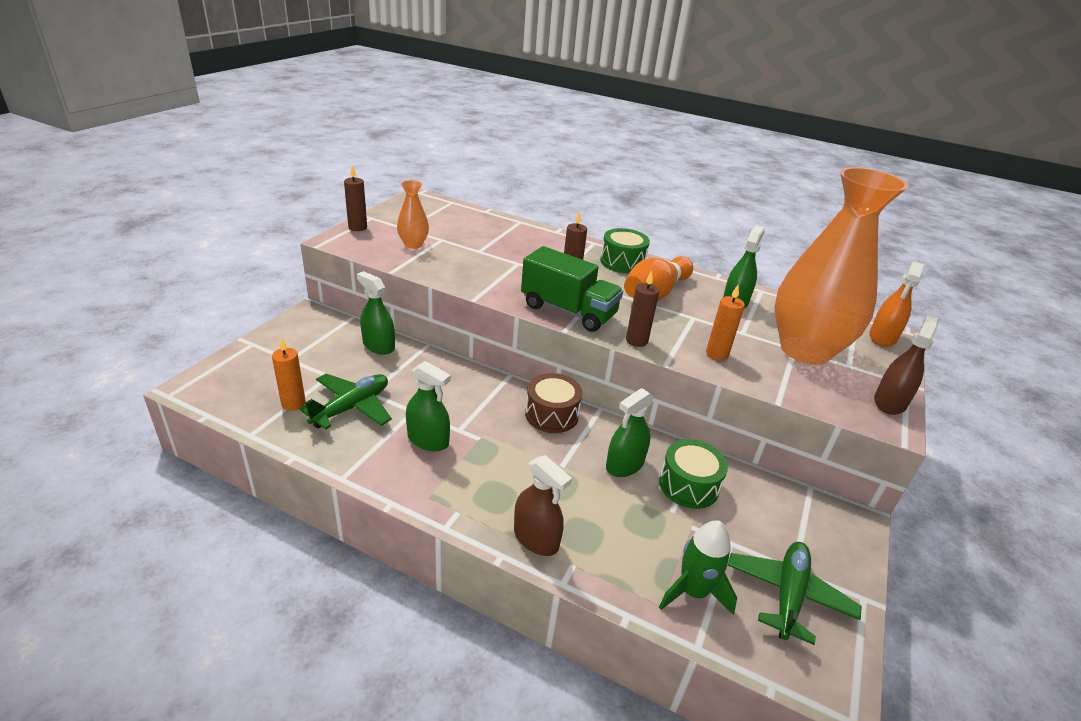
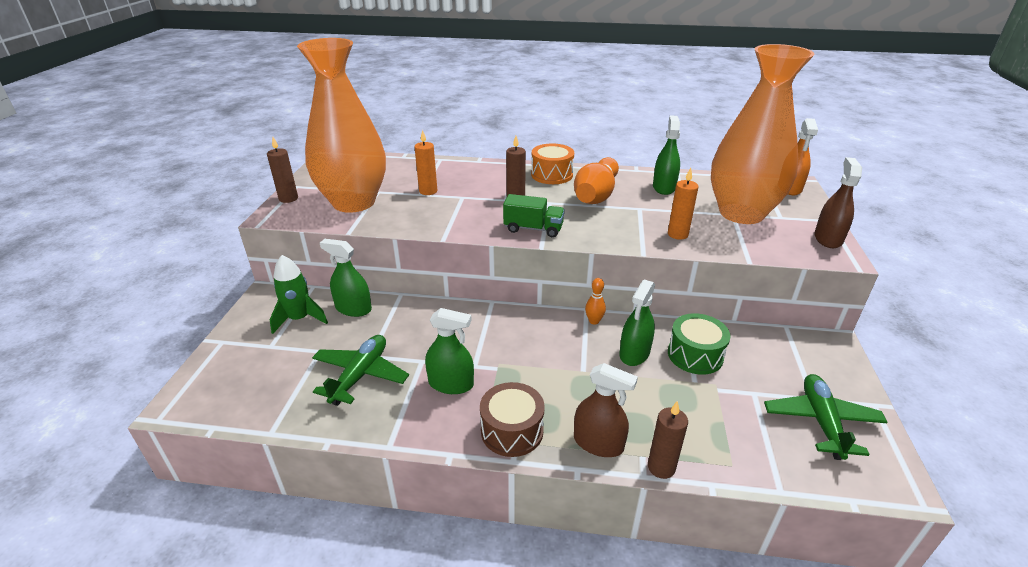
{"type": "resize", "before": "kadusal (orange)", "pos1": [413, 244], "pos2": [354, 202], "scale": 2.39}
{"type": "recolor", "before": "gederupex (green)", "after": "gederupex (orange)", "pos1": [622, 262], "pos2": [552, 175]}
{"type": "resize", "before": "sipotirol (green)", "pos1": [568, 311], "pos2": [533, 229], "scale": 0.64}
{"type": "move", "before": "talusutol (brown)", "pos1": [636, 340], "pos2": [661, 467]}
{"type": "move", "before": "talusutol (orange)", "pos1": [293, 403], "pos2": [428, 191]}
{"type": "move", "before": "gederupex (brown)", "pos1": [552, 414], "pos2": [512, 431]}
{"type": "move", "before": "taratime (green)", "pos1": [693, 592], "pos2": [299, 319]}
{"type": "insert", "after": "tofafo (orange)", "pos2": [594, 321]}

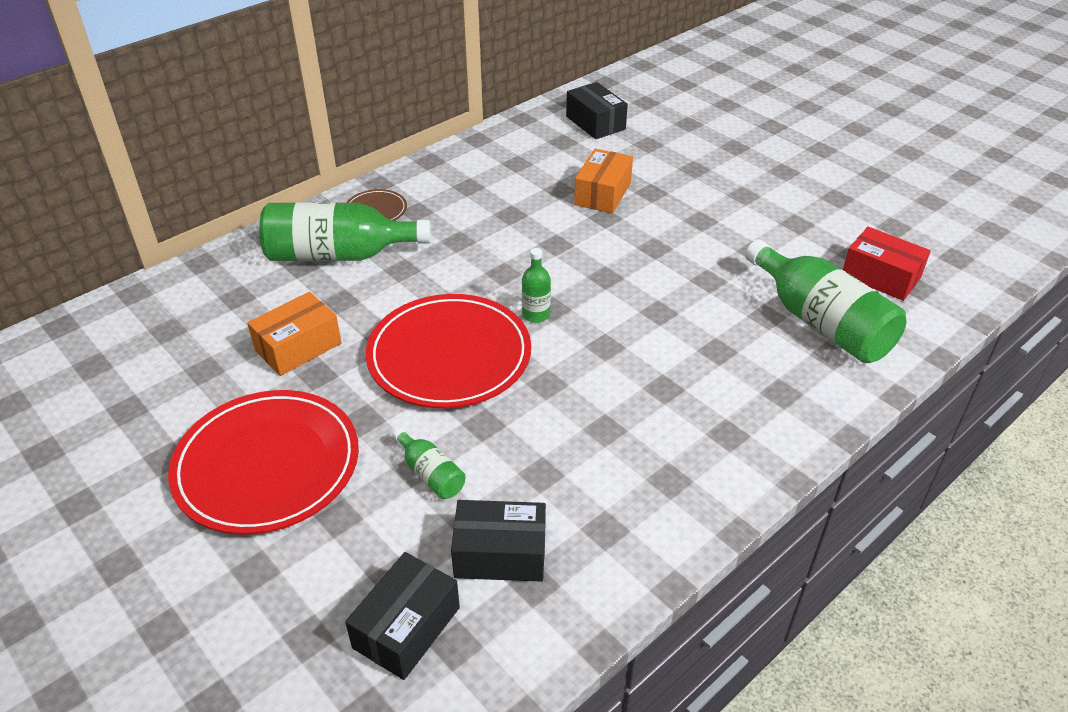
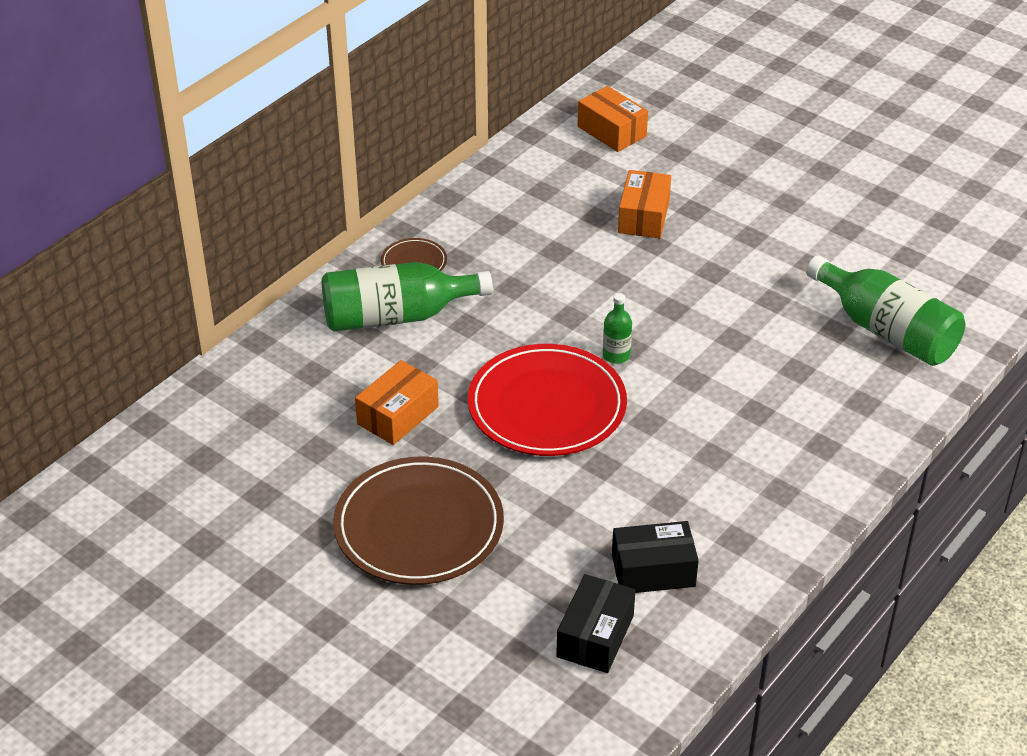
{"type": "recolor", "before": "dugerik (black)", "after": "dugerik (orange)", "pos1": [595, 123], "pos2": [612, 131]}
{"type": "delete", "before": "dugerik (red)", "pos1": [880, 277]}
{"type": "recolor", "before": "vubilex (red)", "after": "vubilex (brown)", "pos1": [267, 465], "pos2": [419, 526]}
{"type": "delete", "before": "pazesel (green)", "pos1": [430, 474]}

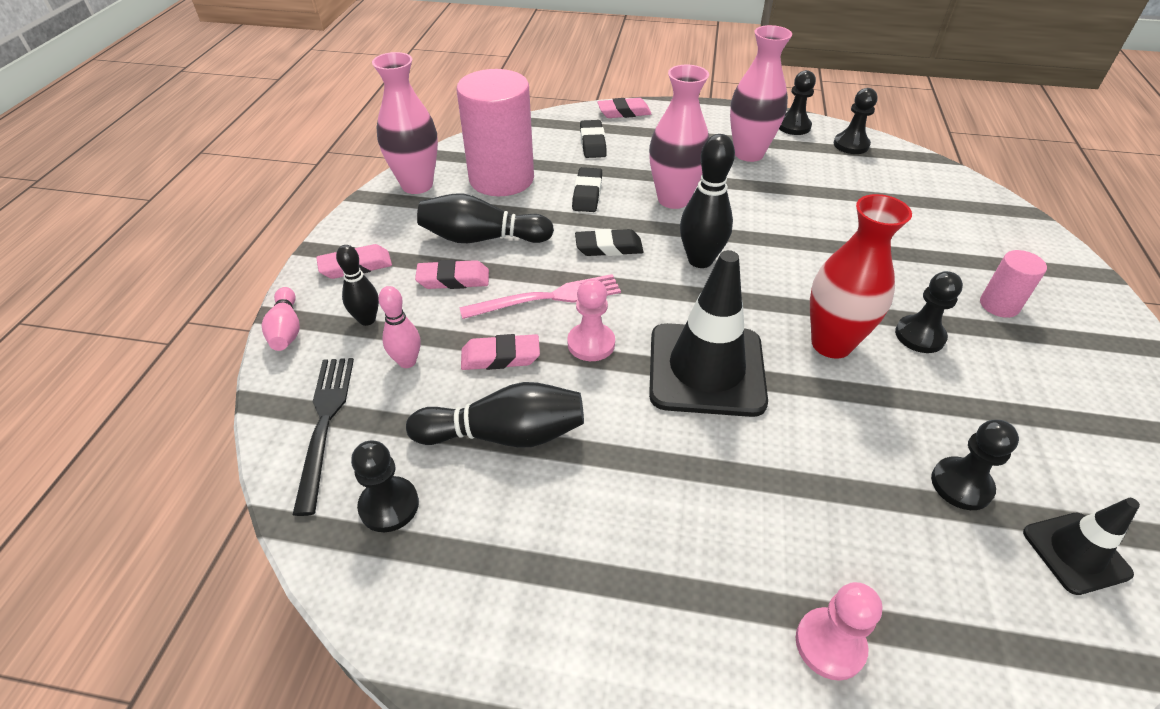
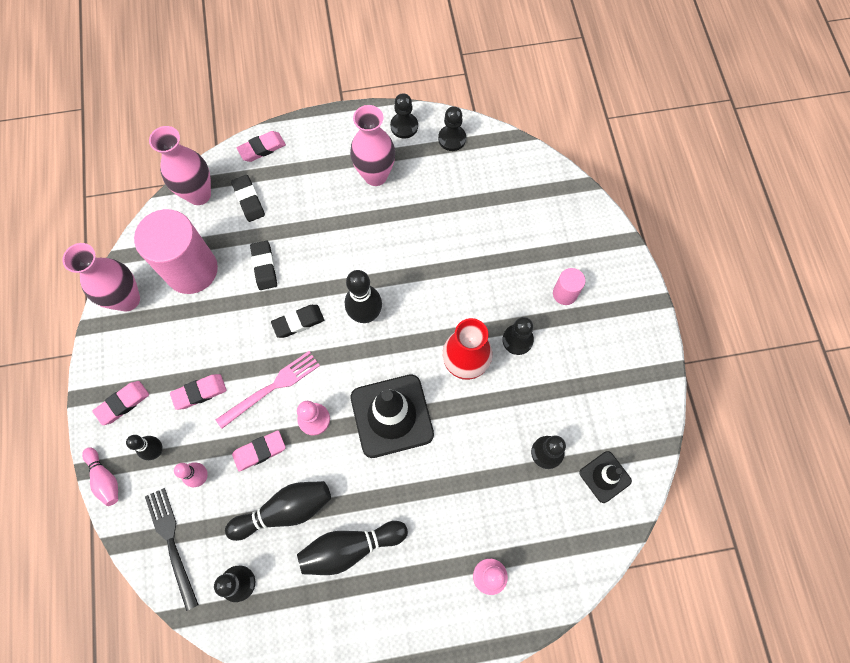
{"type": "move", "before": "kadusal (pink)", "pos1": [673, 199], "pos2": [199, 194]}
{"type": "move", "before": "tofafo (black)", "pos1": [482, 238], "pos2": [350, 548]}

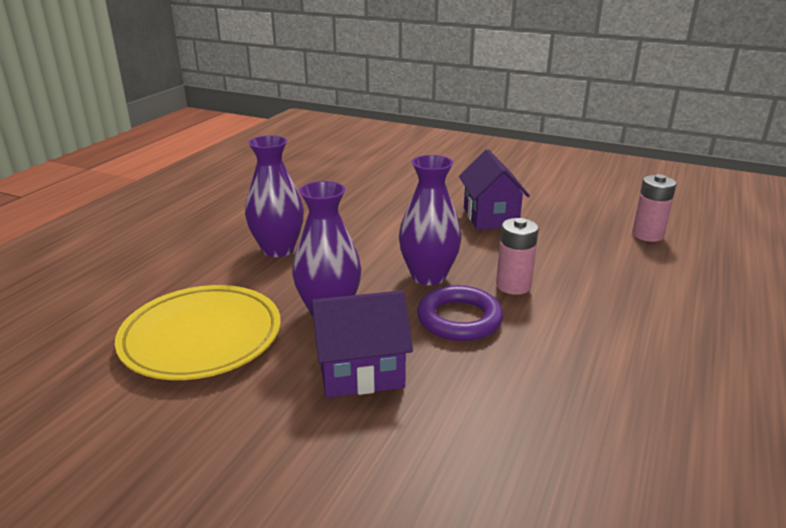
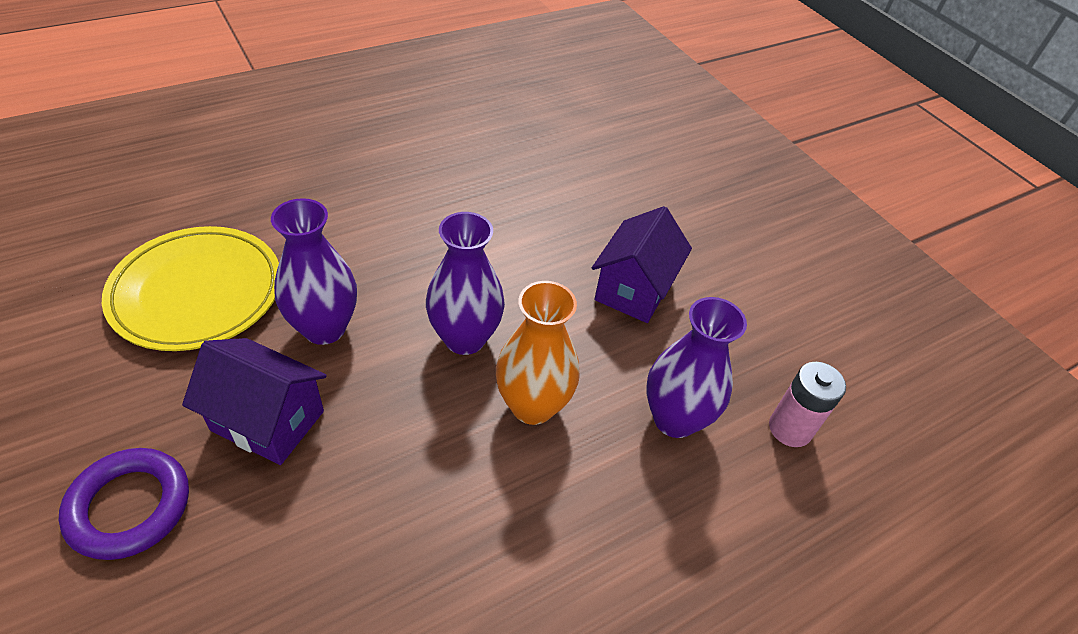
{"type": "move", "before": "kadusal (purple)", "pos1": [278, 249], "pos2": [674, 419]}
{"type": "replace", "before": "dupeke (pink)", "after": "kadusal (orange)", "pos1": [513, 286], "pos2": [532, 406]}
{"type": "move", "before": "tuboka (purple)", "pos1": [459, 319], "pos2": [129, 506]}

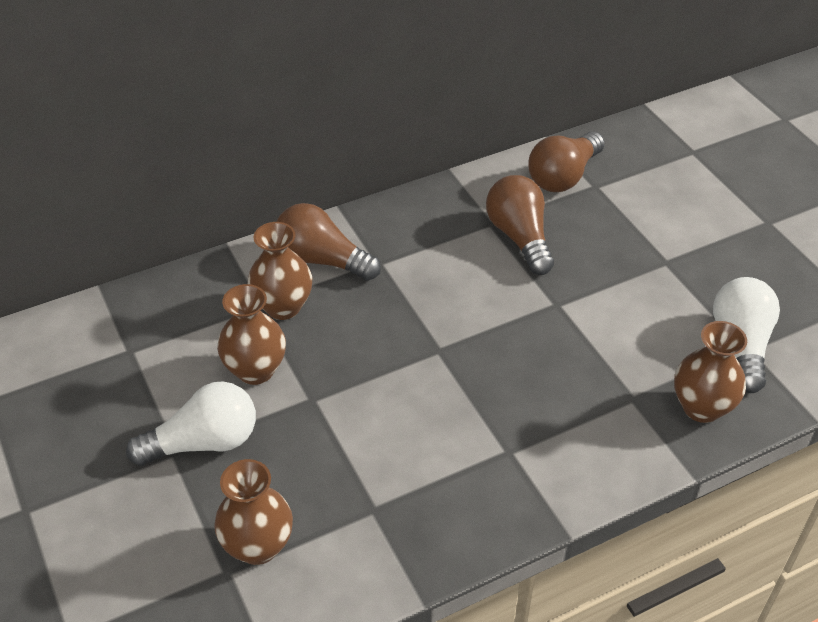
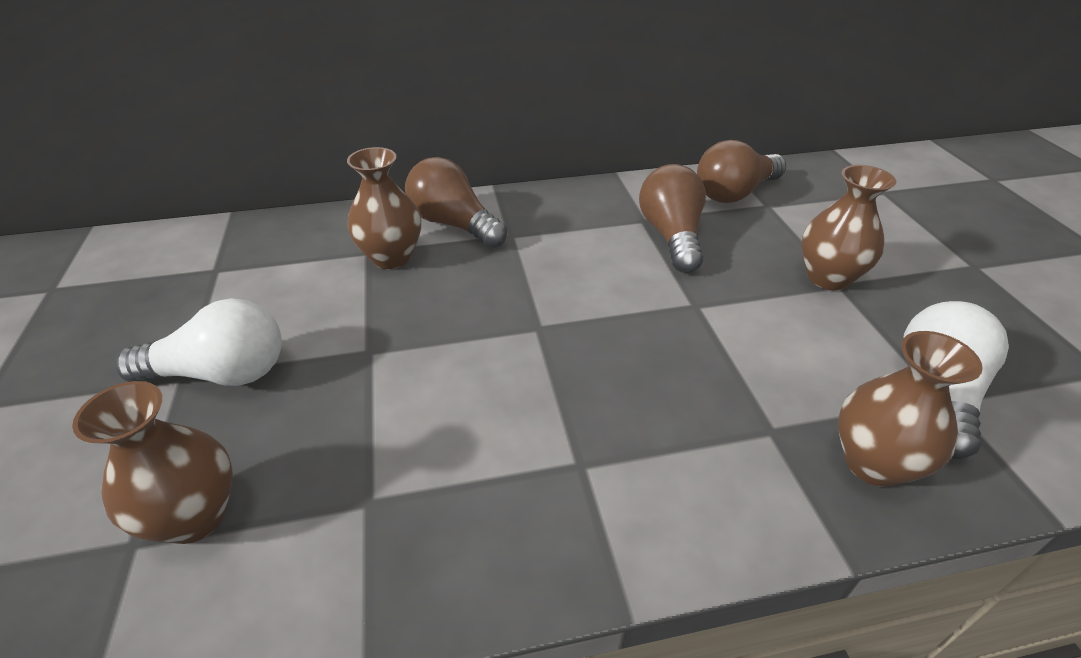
{"type": "move", "before": "kadusal (brown)", "pos1": [255, 370], "pos2": [828, 278]}

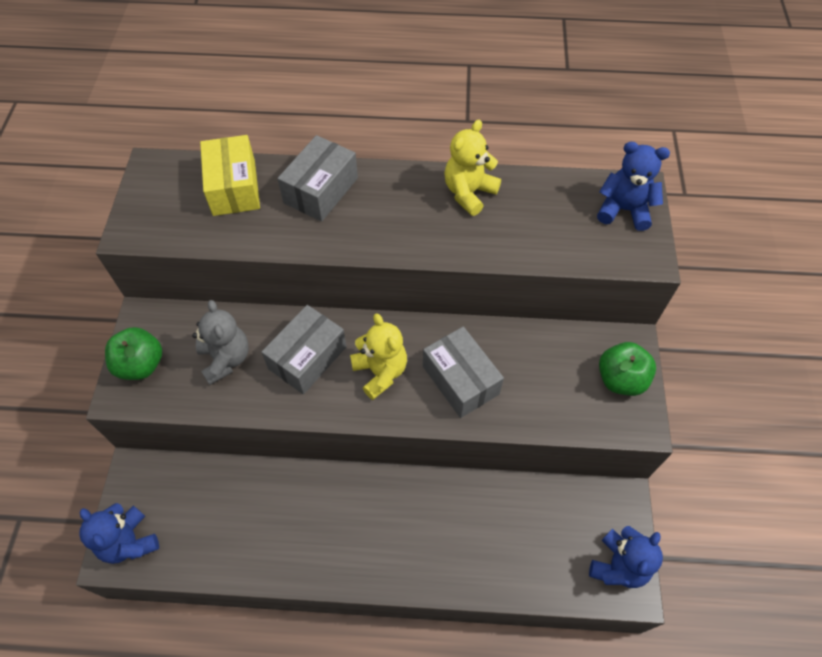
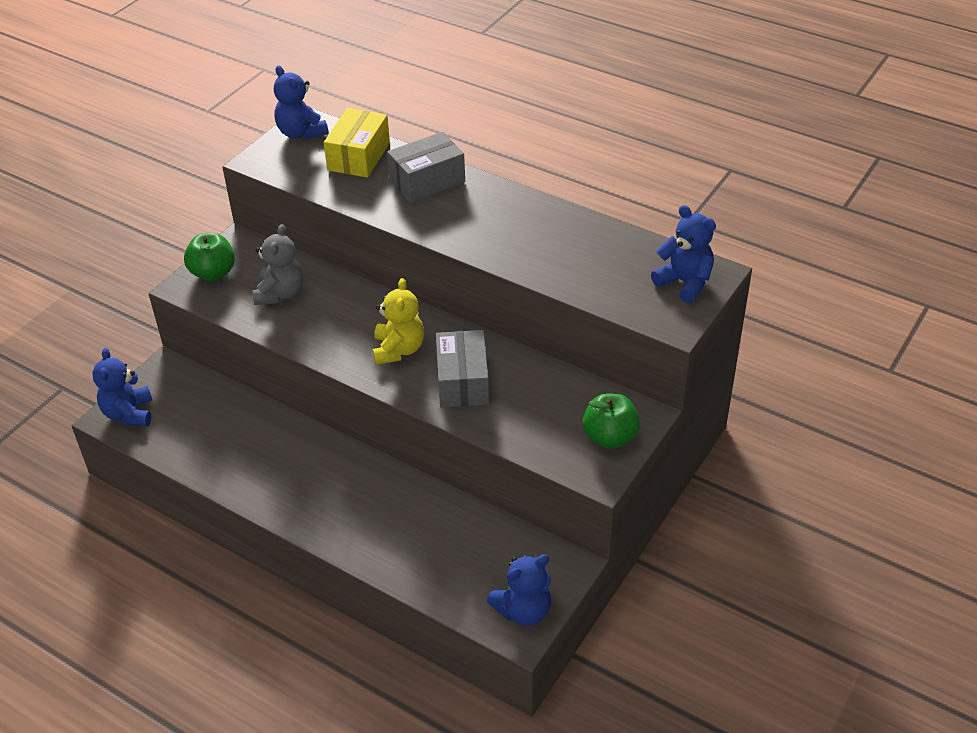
{"type": "delete", "before": "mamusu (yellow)", "pos1": [469, 193]}
{"type": "delete", "before": "dugerik (grey)", "pos1": [307, 358]}
{"type": "insert", "after": "mamusu (blue)", "pos2": [301, 133]}

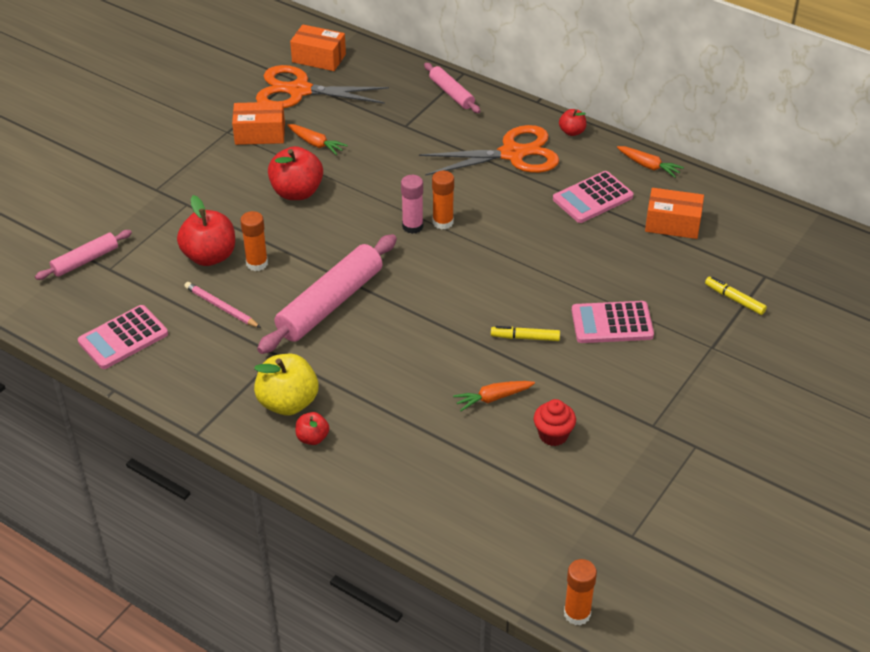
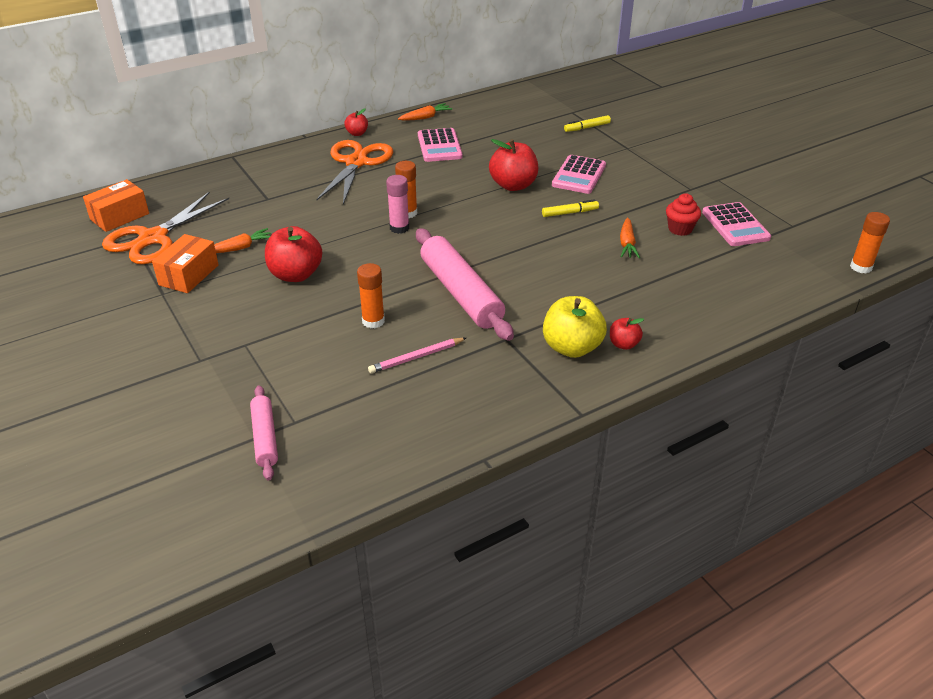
{"type": "delete", "before": "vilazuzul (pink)", "pos1": [451, 93]}
{"type": "delete", "before": "dugerik (orange)", "pos1": [672, 224]}
{"type": "move", "before": "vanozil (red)", "pos1": [209, 256], "pos2": [513, 185]}
{"type": "move", "before": "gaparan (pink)", "pos1": [123, 338], "pos2": [735, 225]}
{"type": "rotate", "before": "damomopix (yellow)", "pos1": [525, 337], "pos2": [570, 213], "turn": -135}

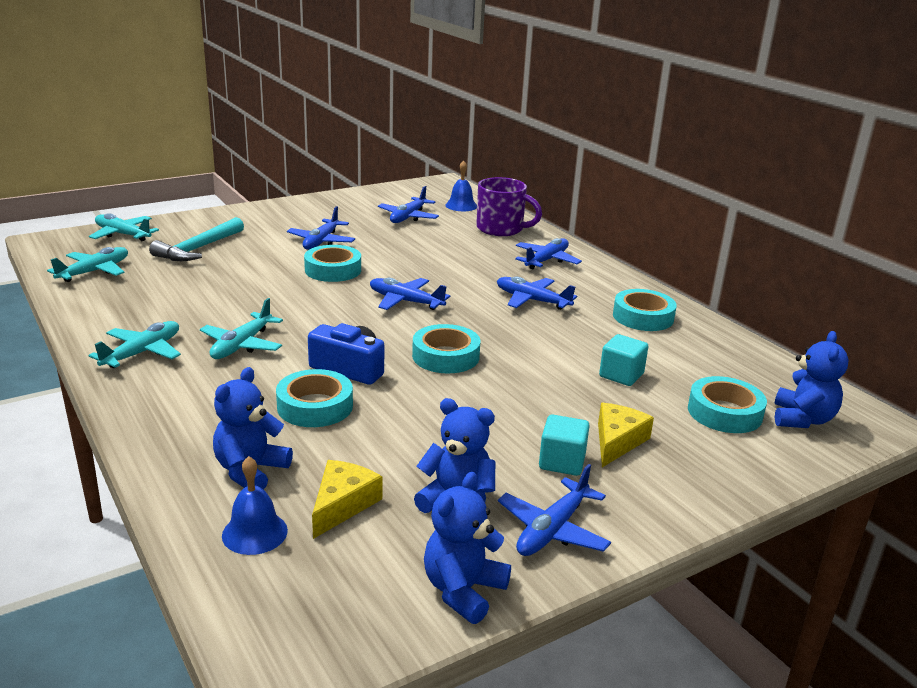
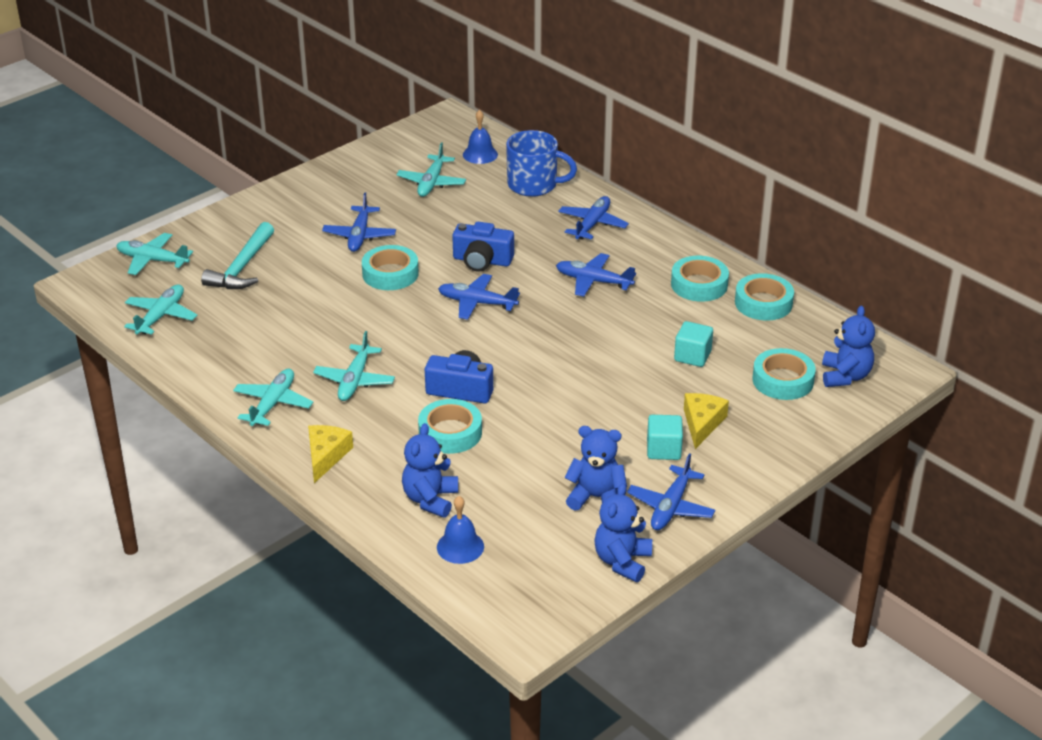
{"type": "recolor", "before": "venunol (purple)", "after": "venunol (blue)", "pos1": [501, 229], "pos2": [534, 185]}
{"type": "recolor", "before": "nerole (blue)", "after": "nerole (turquoise)", "pos1": [408, 217], "pos2": [431, 183]}
{"type": "move", "before": "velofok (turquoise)", "pos1": [445, 356], "pos2": [763, 303]}
{"type": "move", "before": "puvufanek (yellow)", "pos1": [342, 504], "pos2": [326, 456]}
{"type": "insert", "after": "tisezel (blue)", "pos2": [482, 261]}

